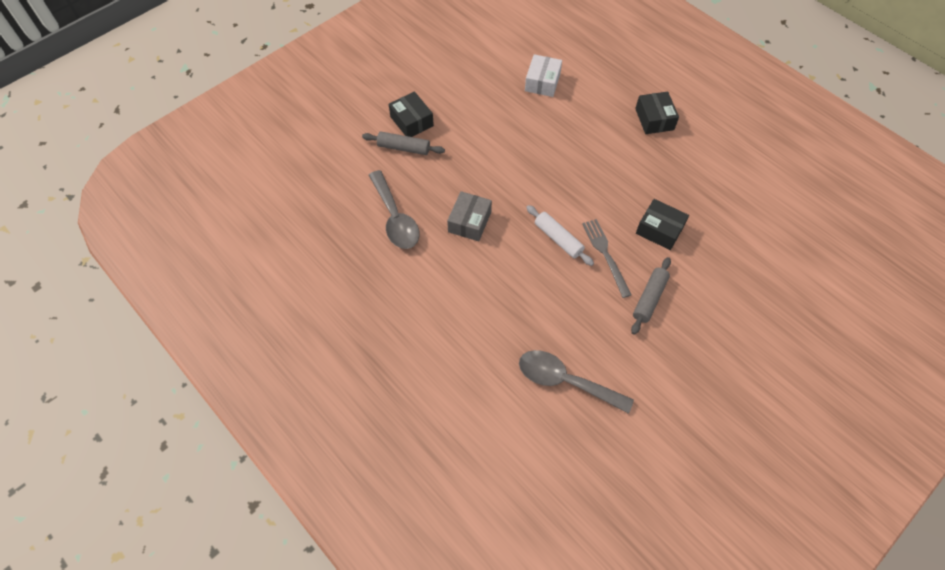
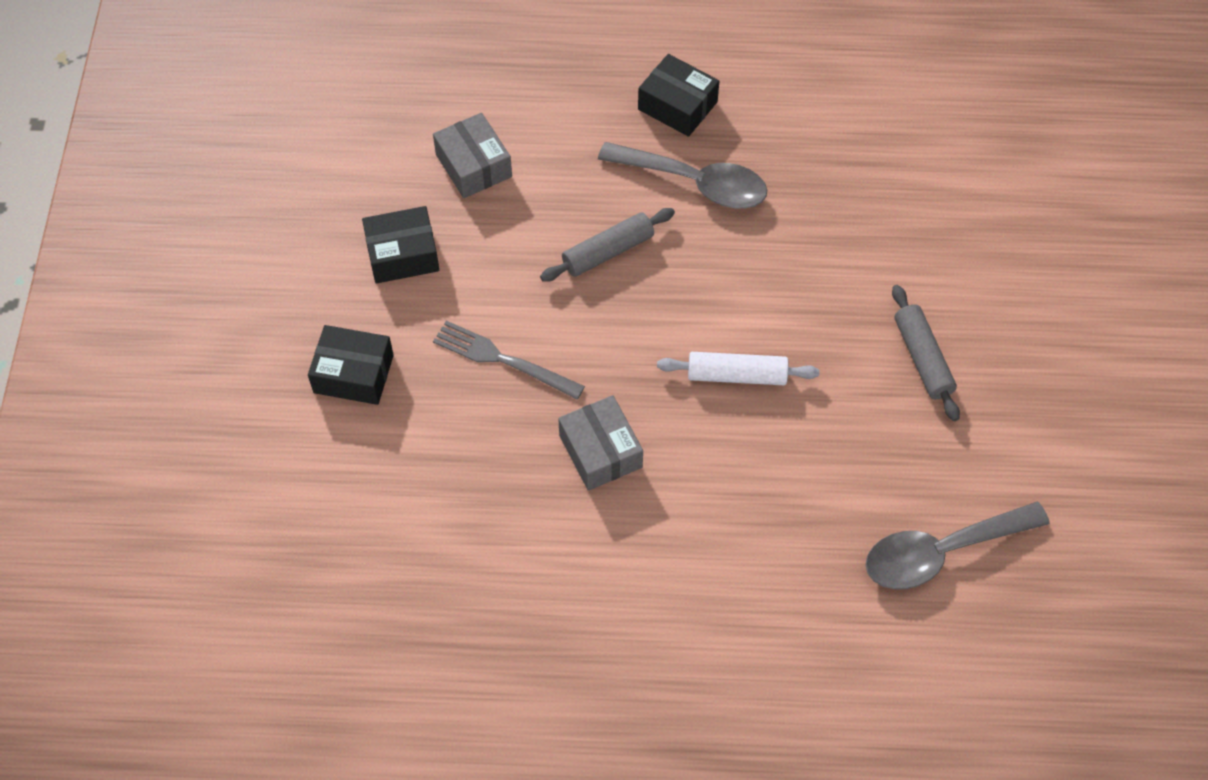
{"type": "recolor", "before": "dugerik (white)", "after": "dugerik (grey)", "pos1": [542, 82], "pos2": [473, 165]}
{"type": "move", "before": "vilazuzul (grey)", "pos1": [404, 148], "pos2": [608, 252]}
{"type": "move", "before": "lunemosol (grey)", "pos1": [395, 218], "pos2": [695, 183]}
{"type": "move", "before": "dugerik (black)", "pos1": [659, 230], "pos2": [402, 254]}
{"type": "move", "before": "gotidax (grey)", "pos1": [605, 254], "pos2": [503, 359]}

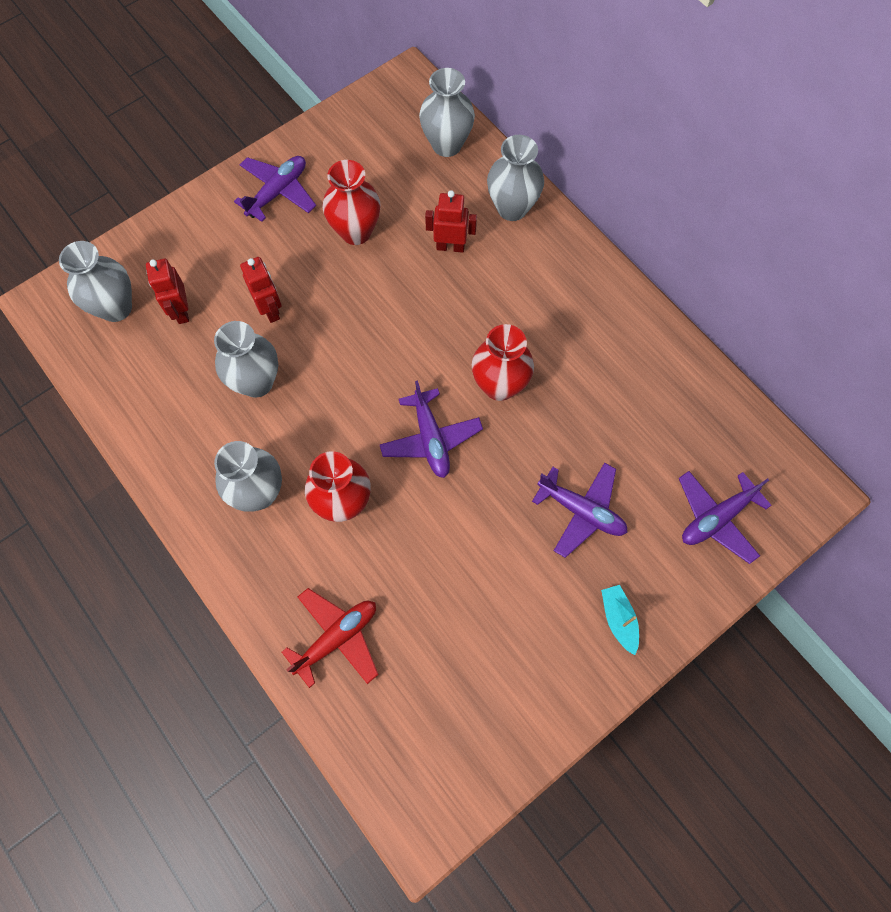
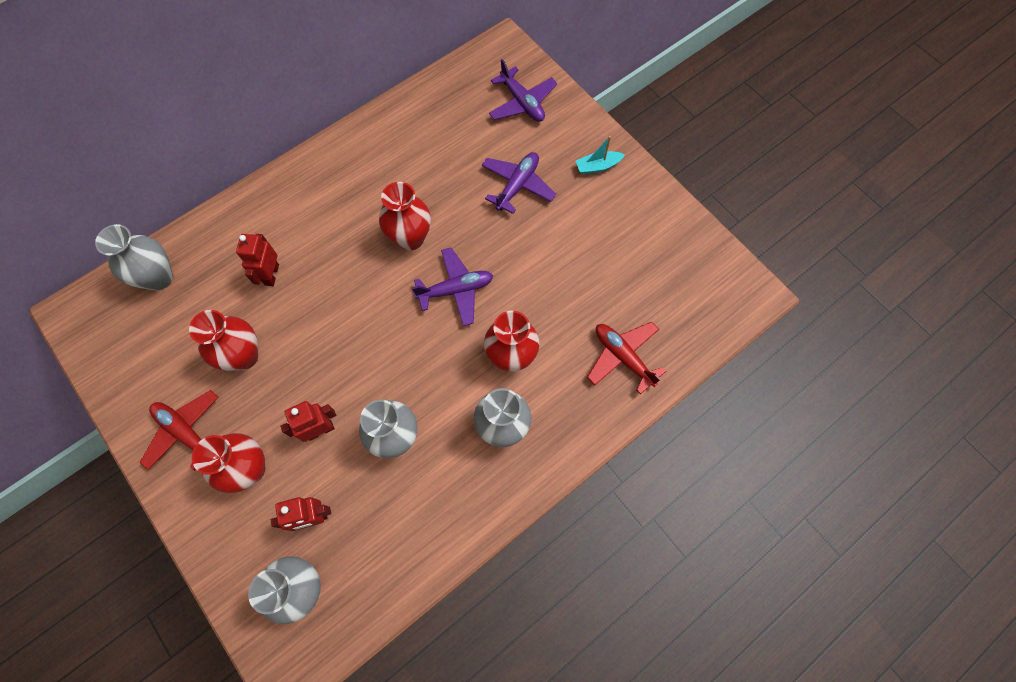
{"type": "delete", "before": "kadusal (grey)", "pos1": [512, 208]}
{"type": "recolor", "before": "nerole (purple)", "after": "nerole (red)", "pos1": [278, 192], "pos2": [185, 432]}
{"type": "insert", "after": "kadusal (red)", "pos2": [250, 469]}

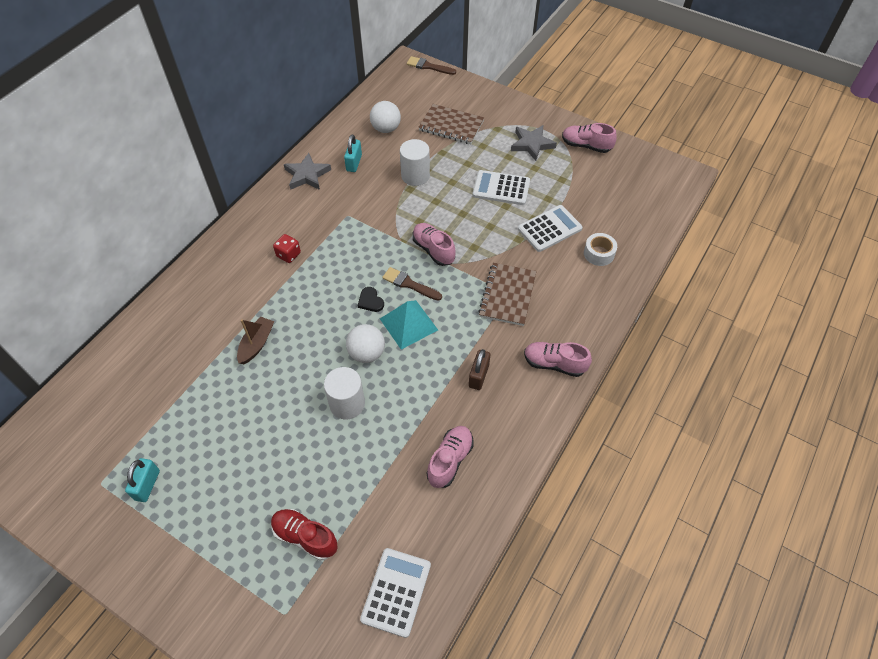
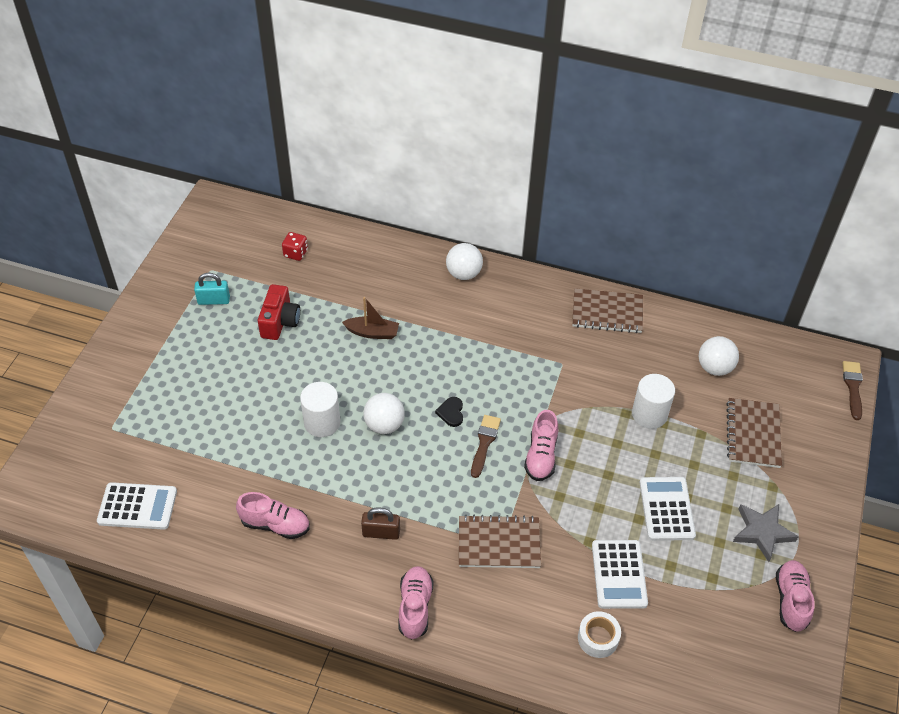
{"type": "delete", "before": "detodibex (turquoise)", "pos1": [354, 163]}
{"type": "replace", "before": "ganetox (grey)", "after": "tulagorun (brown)", "pos1": [307, 175], "pos2": [607, 312]}
{"type": "rotate", "before": "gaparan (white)", "pos1": [549, 229], "pos2": [619, 574], "turn": 45}
{"type": "rotate", "before": "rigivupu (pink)", "pos1": [433, 250], "pos2": [541, 456], "turn": 150}
{"type": "move", "before": "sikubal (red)", "pos1": [288, 255], "pos2": [295, 253]}
{"type": "rotate", "before": "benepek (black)", "pos1": [370, 301], "pos2": [451, 412], "turn": -45}
{"type": "delete", "before": "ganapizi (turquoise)", "pos1": [408, 324]}
{"type": "delete", "before": "rigivupu (red)", "pos1": [305, 537]}
{"type": "insert", "after": "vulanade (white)", "pos2": [463, 274]}
{"type": "insert", "after": "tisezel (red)", "pos2": [280, 322]}

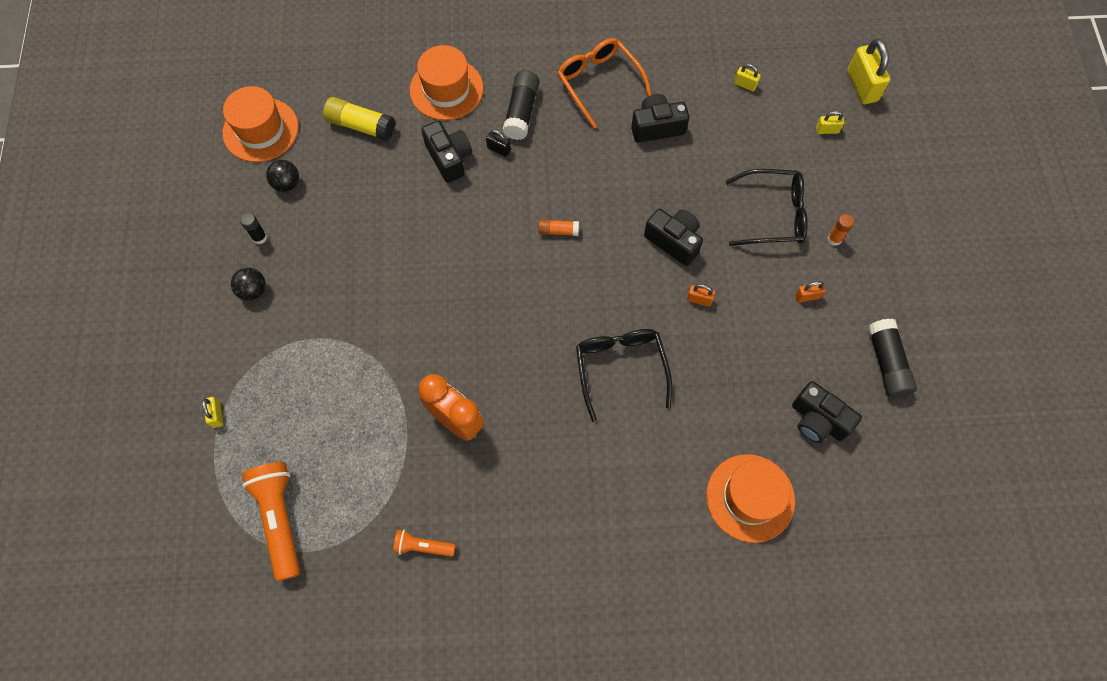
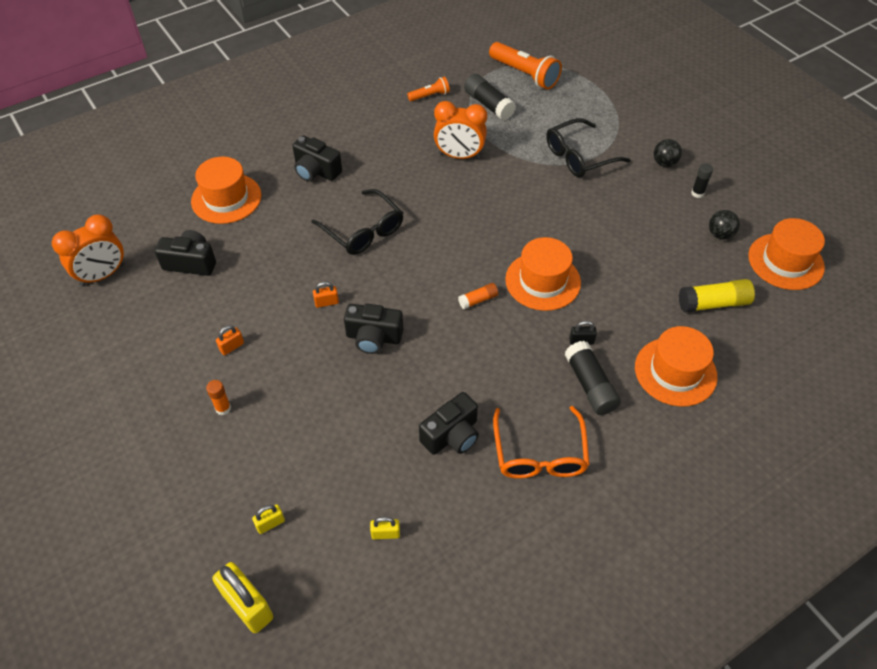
{"type": "rotate", "before": "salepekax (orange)", "pos1": [599, 83], "pos2": [539, 453], "turn": 60}
{"type": "move", "before": "tisezel (black)", "pos1": [449, 158], "pos2": [316, 171]}
{"type": "move", "before": "salepekax (black)", "pos1": [772, 214], "pos2": [579, 156]}
{"type": "move", "before": "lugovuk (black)", "pos1": [887, 363], "pos2": [488, 105]}
{"type": "delete", "before": "detodibex (yellow)", "pos1": [217, 415]}
{"type": "insert", "after": "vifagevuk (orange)", "pos2": [102, 275]}
{"type": "insert", "after": "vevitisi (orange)", "pos2": [543, 281]}

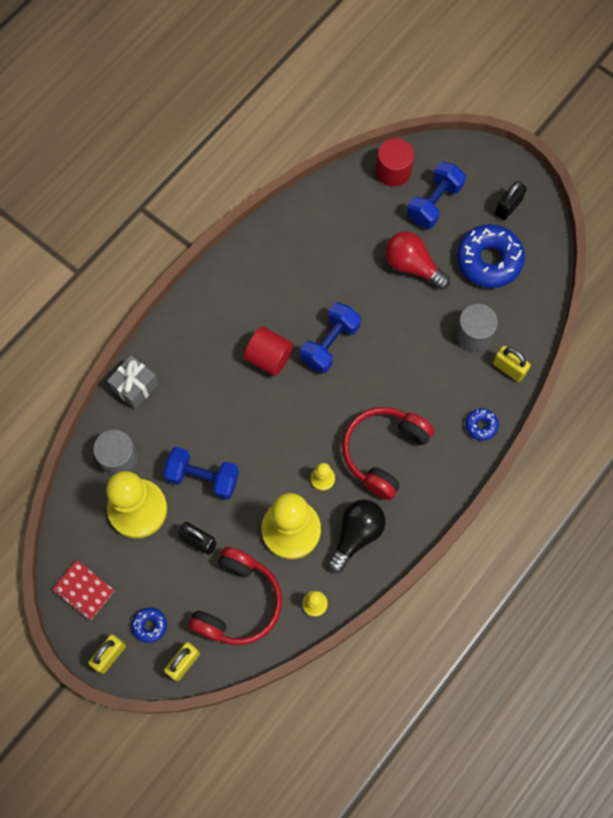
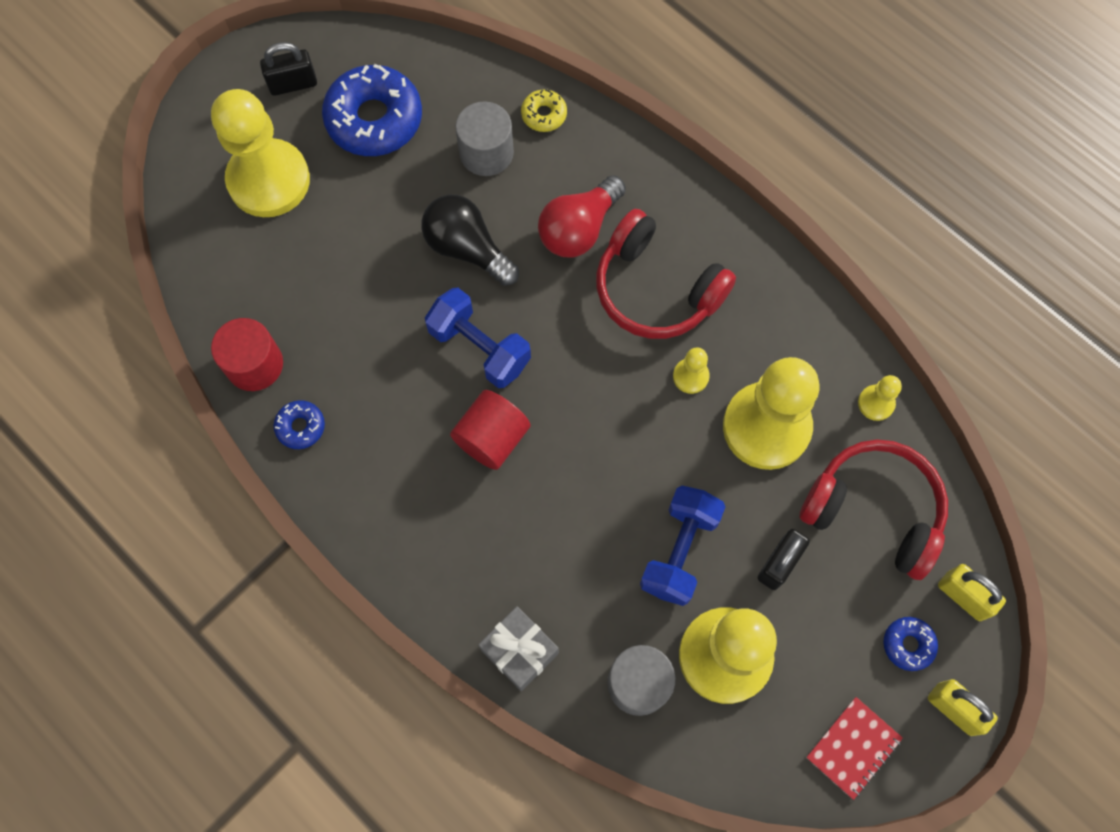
{"type": "move", "before": "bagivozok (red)", "pos1": [393, 171], "pos2": [254, 364]}
{"type": "replace", "before": "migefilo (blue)", "after": "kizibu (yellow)", "pos1": [434, 203], "pos2": [269, 180]}
{"type": "rotate", "before": "detodibex (black)", "pos1": [508, 207], "pos2": [293, 84], "turn": -60}
{"type": "move", "before": "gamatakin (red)", "pos1": [412, 266], "pos2": [579, 229]}
{"type": "replace", "before": "detodibex (yellow)", "after": "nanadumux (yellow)", "pos1": [509, 368], "pos2": [544, 114]}
{"type": "move", "before": "nanadumux (blue)", "pos1": [481, 426], "pos2": [300, 427]}
{"type": "move", "before": "gamatakin (black)", "pos1": [356, 535], "pos2": [467, 249]}

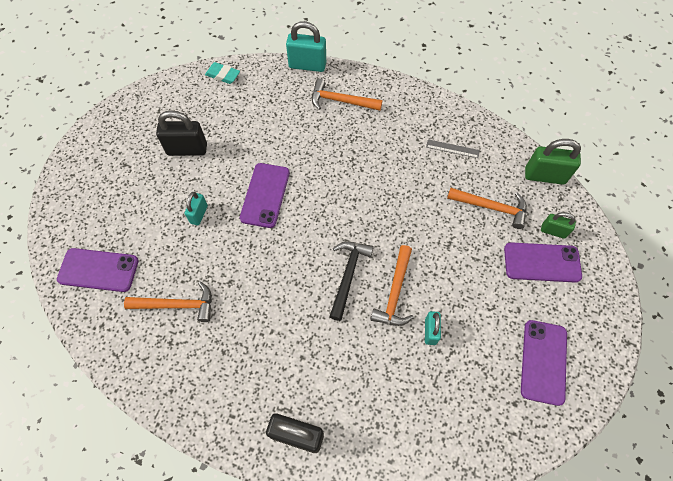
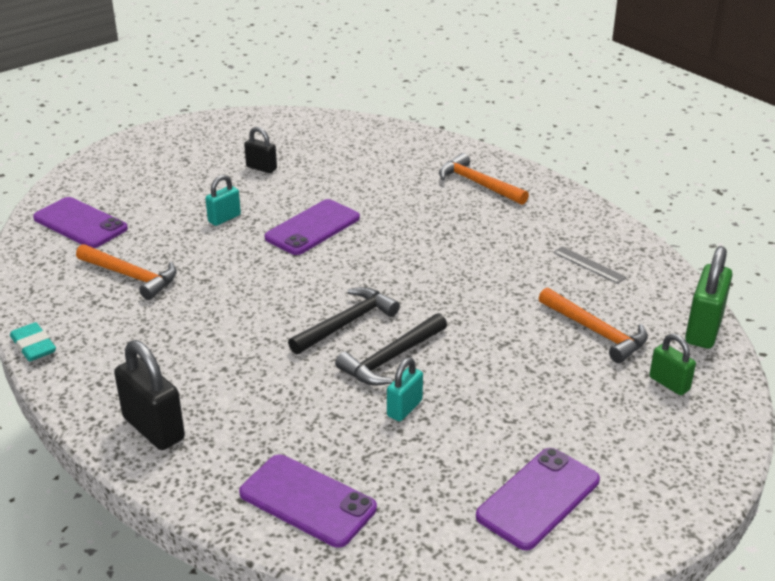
{"type": "delete", "before": "detodibex (turquoise)", "pos1": [307, 65]}
{"type": "move", "before": "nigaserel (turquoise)", "pos1": [223, 75], "pos2": [33, 346]}
{"type": "resize", "before": "detodibex (black)", "pos1": [187, 149], "pos2": [261, 168], "scale": 0.59}
{"type": "rotate", "before": "detodibex (green)", "pos1": [544, 176], "pos2": [703, 330], "turn": 75}
{"type": "move", "before": "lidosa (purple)", "pos1": [542, 262], "pos2": [307, 501]}
{"type": "recolor", "before": "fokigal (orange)", "after": "fokigal (black)", "pos1": [394, 292], "pos2": [391, 358]}

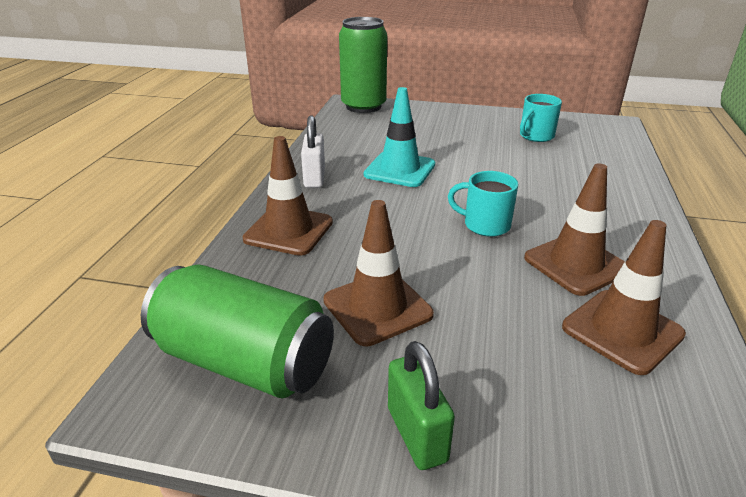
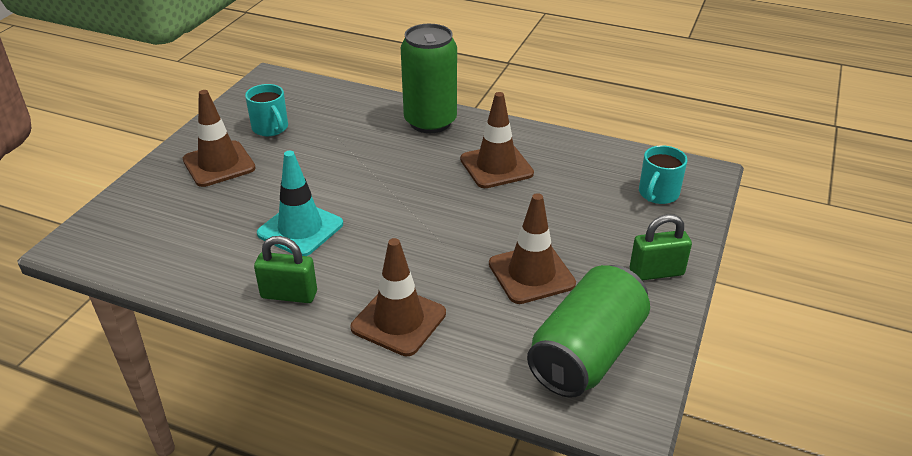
{"type": "move", "before": "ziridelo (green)", "pos1": [363, 106], "pos2": [430, 122]}
{"type": "recolor", "before": "detodibex (white)", "after": "detodibex (green)", "pos1": [314, 178], "pos2": [289, 295]}
{"type": "move", "before": "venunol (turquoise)", "pos1": [485, 225], "pos2": [658, 194]}
{"type": "move", "before": "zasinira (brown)", "pos1": [622, 331], "pos2": [219, 164]}

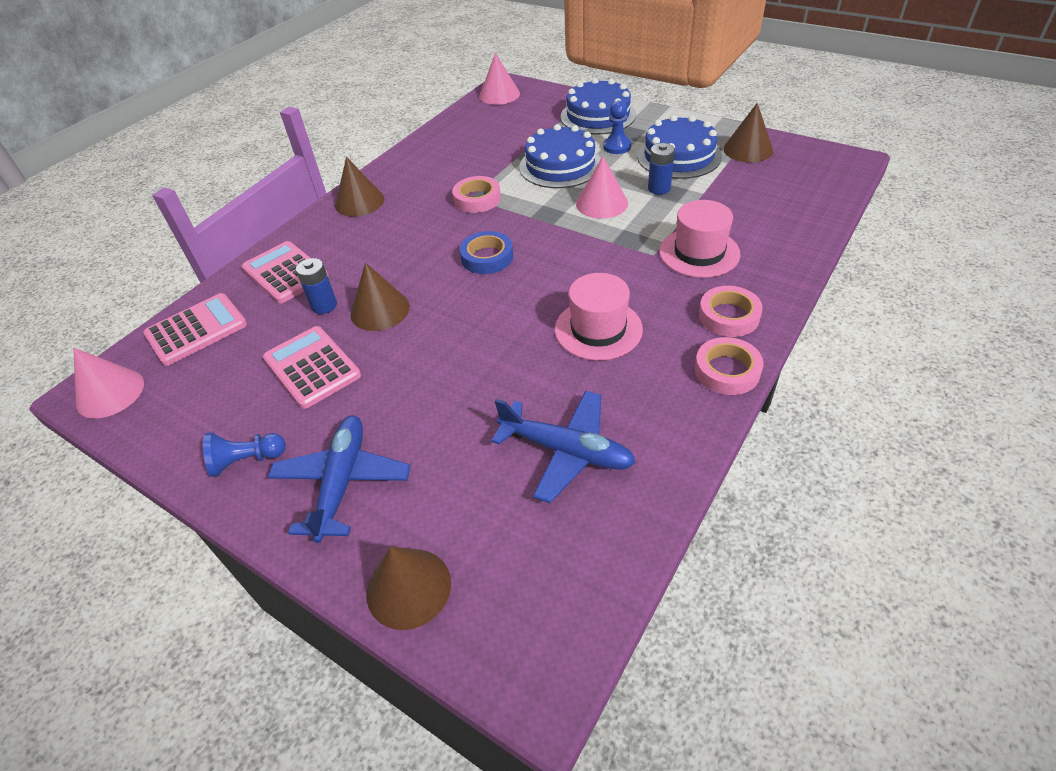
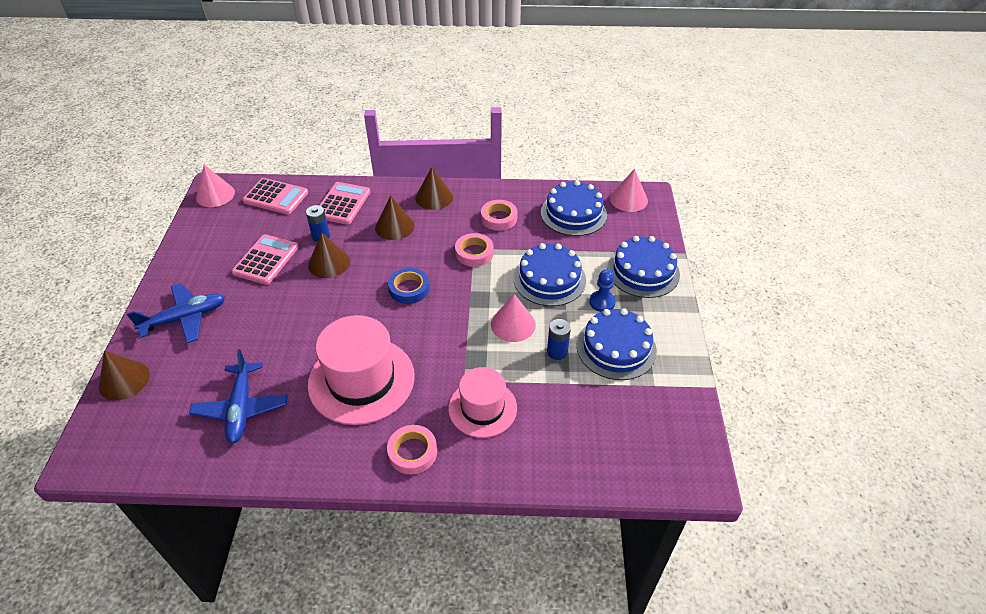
{"type": "move", "before": "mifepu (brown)", "pos1": [748, 149], "pos2": [394, 226]}
{"type": "resize", "before": "vevitisi (pink)", "pos1": [598, 329], "pos2": [361, 380], "scale": 1.59}
{"type": "move", "before": "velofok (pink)", "pos1": [727, 371], "pos2": [499, 218]}
{"type": "delete", "before": "kizibu (blue)", "pos1": [247, 460]}
{"type": "insert", "after": "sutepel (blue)", "pos2": [573, 213]}

